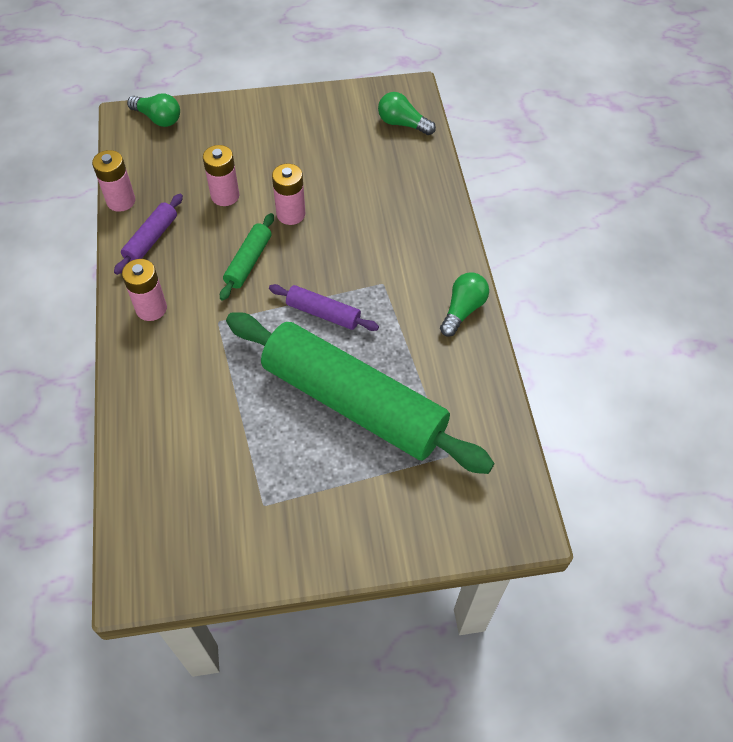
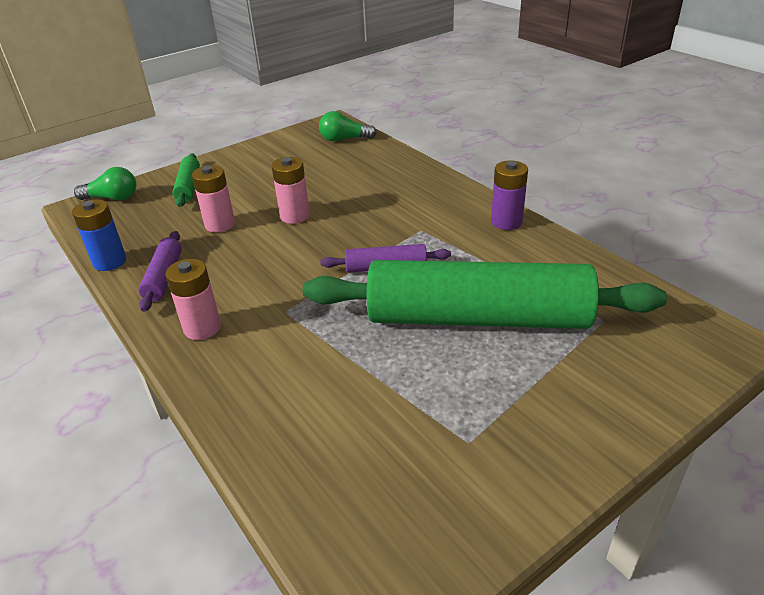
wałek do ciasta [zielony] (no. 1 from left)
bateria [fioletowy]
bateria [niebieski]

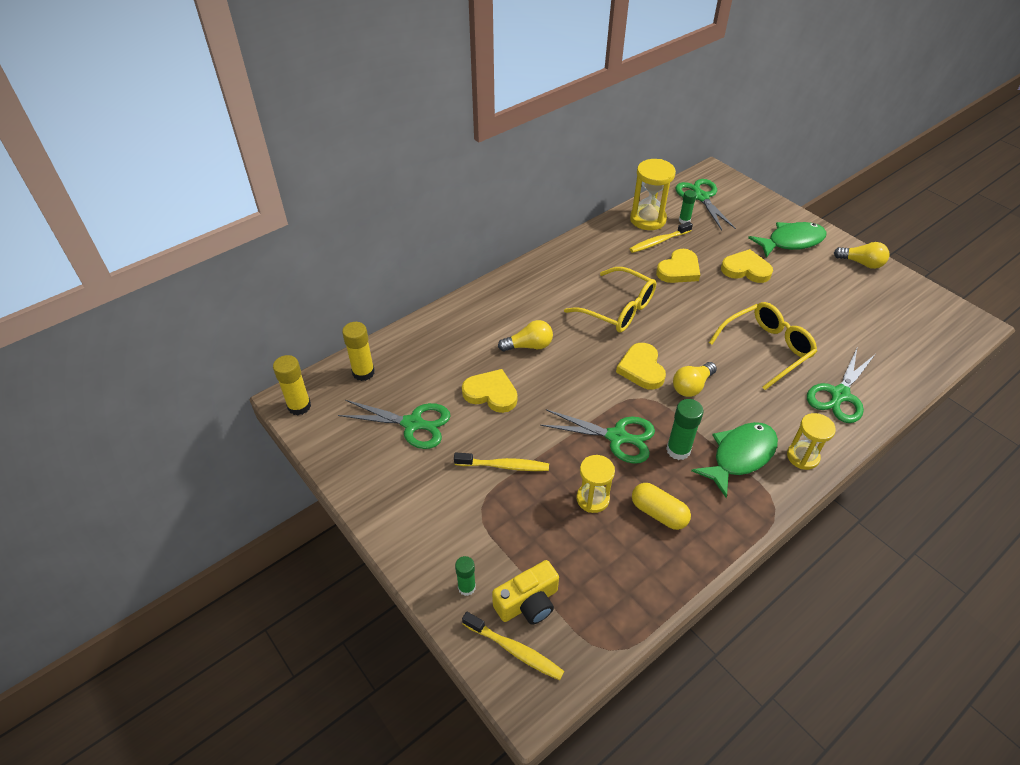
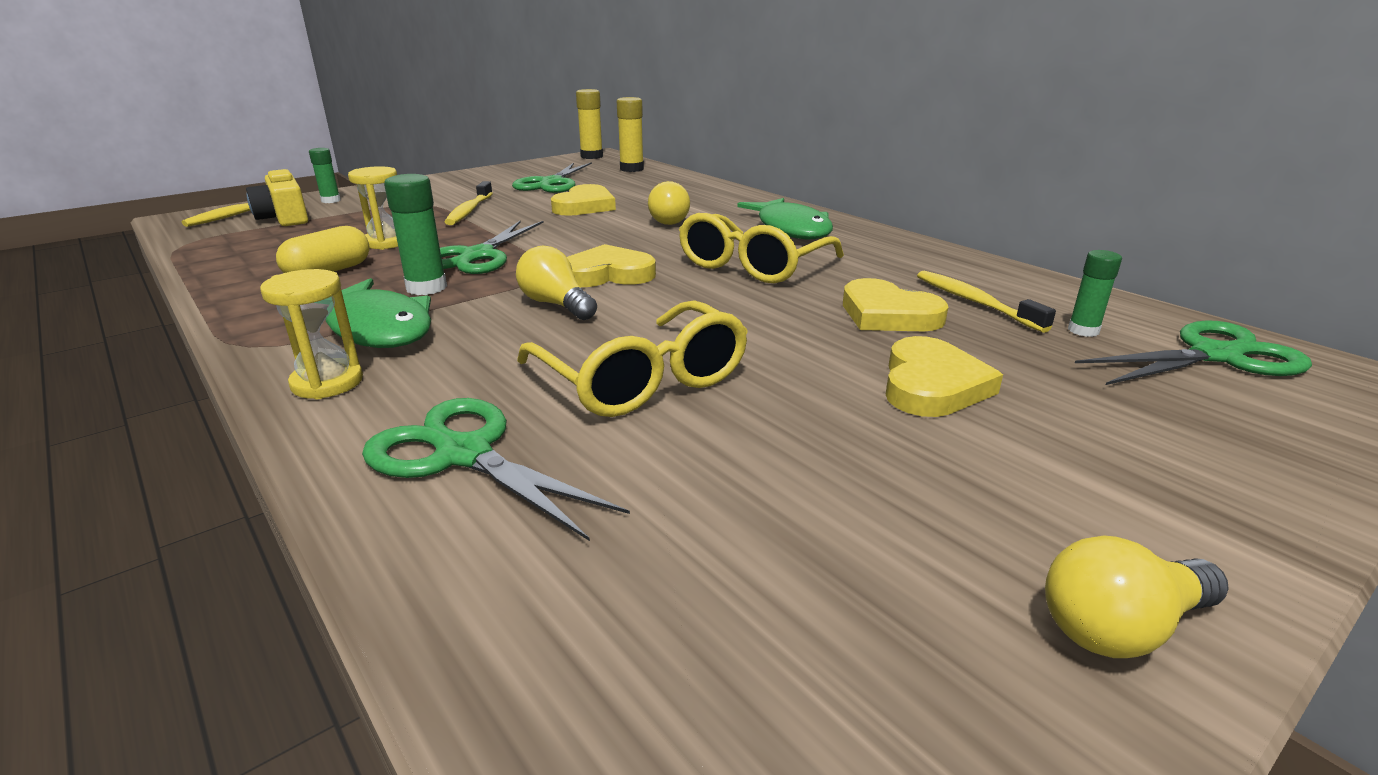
klepsydra [żółty] (no. 2 from left in the first image)
ryba [zielony] (no. 2 from left)
żarówka [żółty] (no. 3 from left)

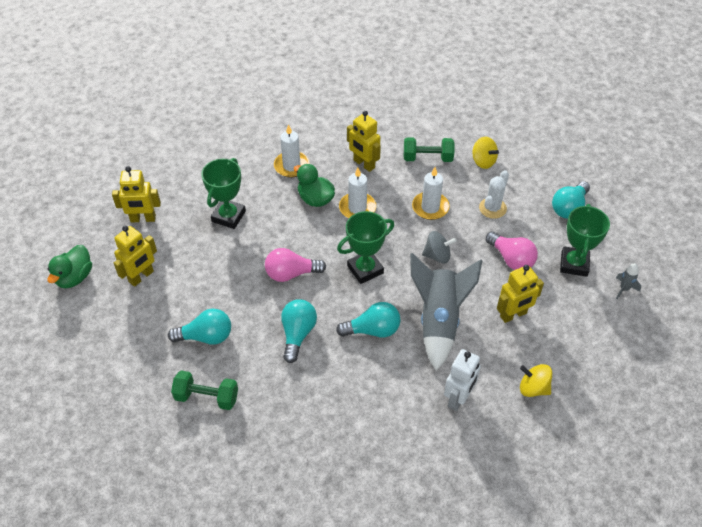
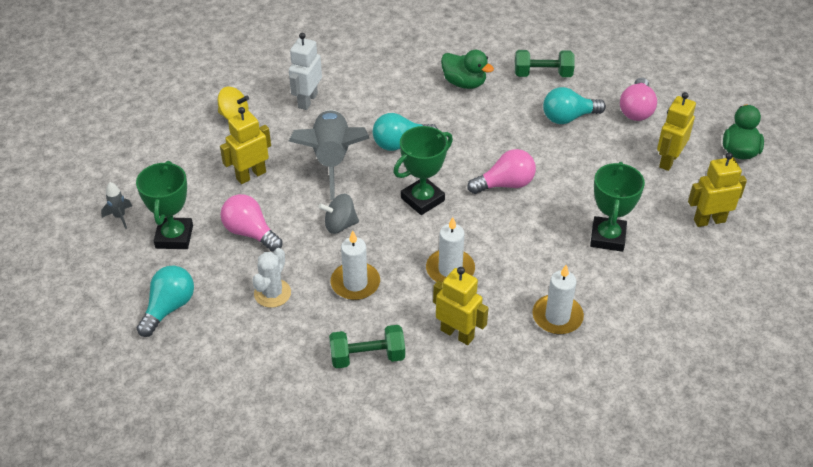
żarówka [turkusowy] (no. 2 from left in the first image)
bączek [żółty] (no. 1 from left in the first image)
żarówka [różowy] (no. 3 from left)
kaczka [zielony] (no. 1 from left)

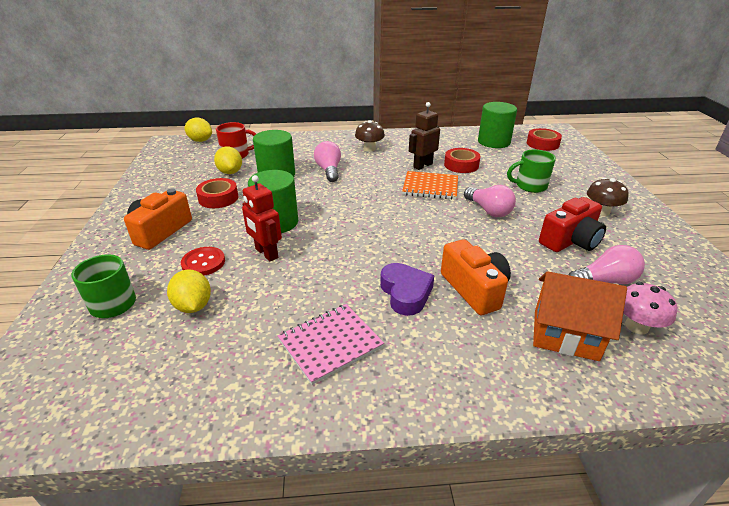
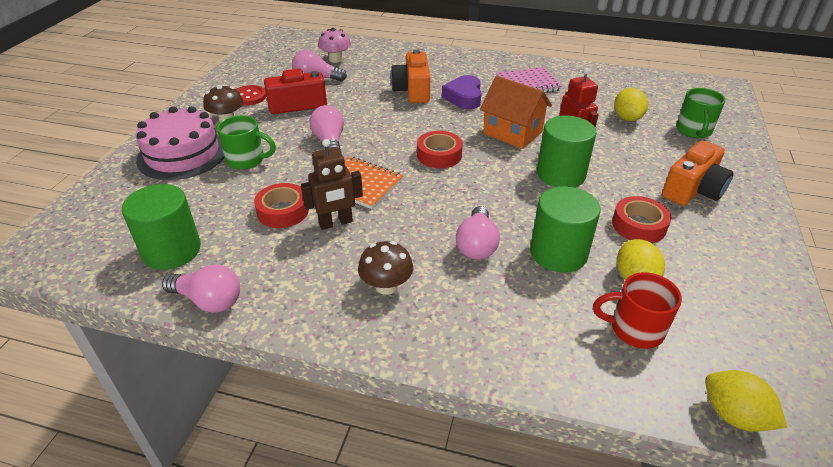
tort [różowy]
żarówka [różowy] (no. 1 from left)
guzik [czerwony]
taśma klejąca [czerwony] (no. 2 from left)
domek [pomarańczowy]

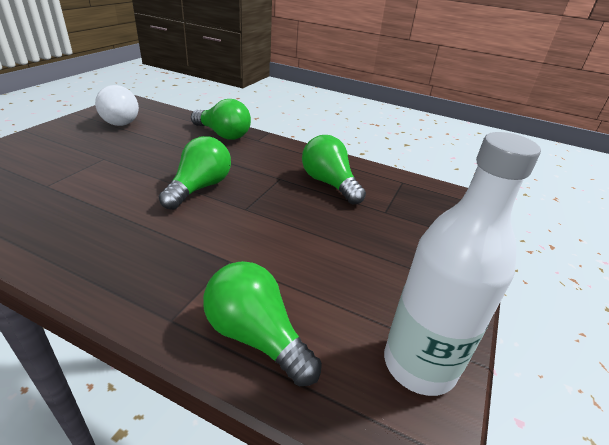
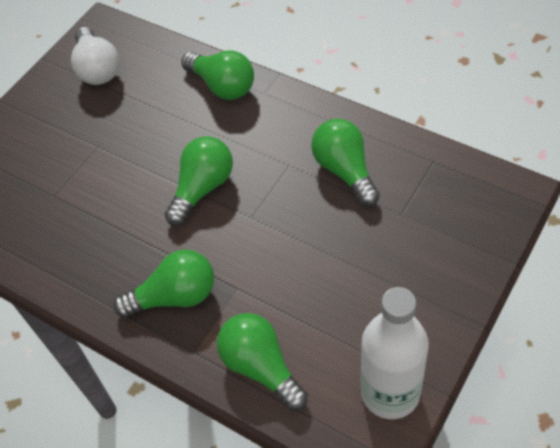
żarówka [zielony] (no. 1 from left)

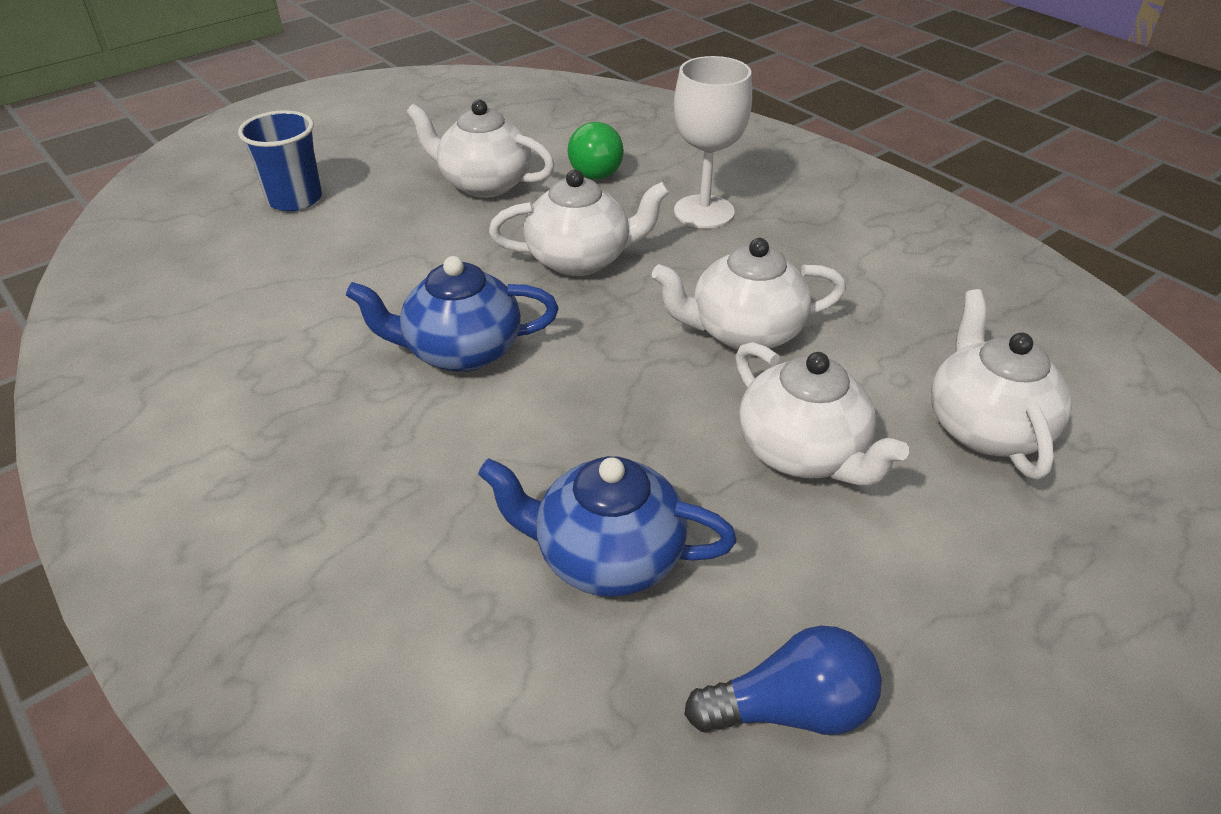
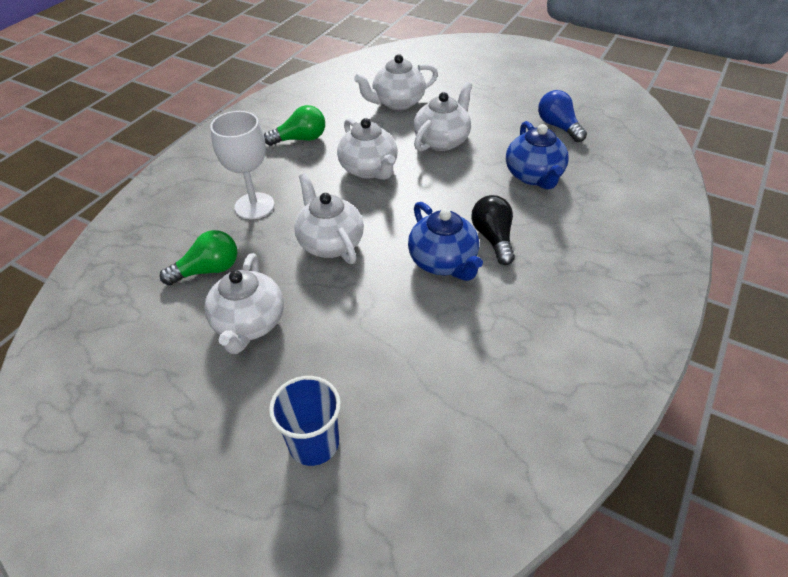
żarówka [zielony] (no. 2 from left)
żarówka [czarny]

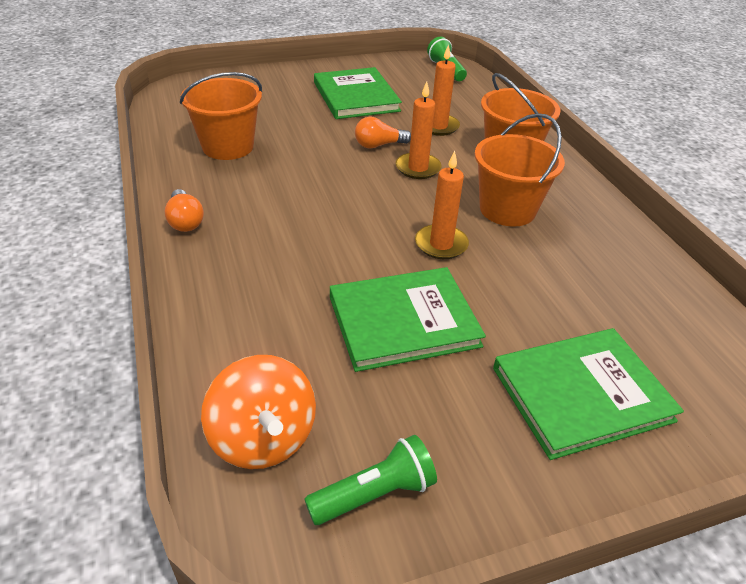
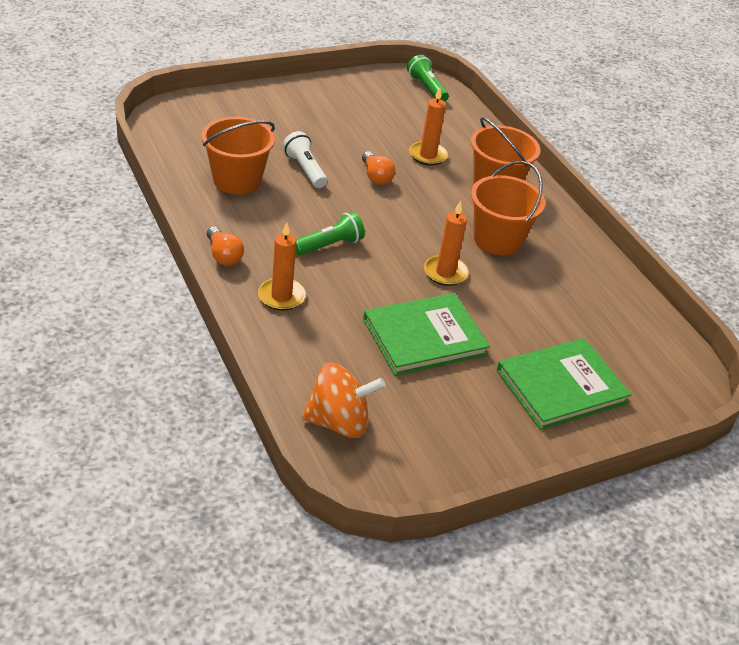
książka [zielony] (no. 1 from left in the first image)
latarka [biały]
latarka [zielony] (no. 1 from left)
świeca [pomarańczowy] (no. 1 from left)
bączek [pomarańczowy]
żarówka [pomarańczowy] (no. 2 from left)

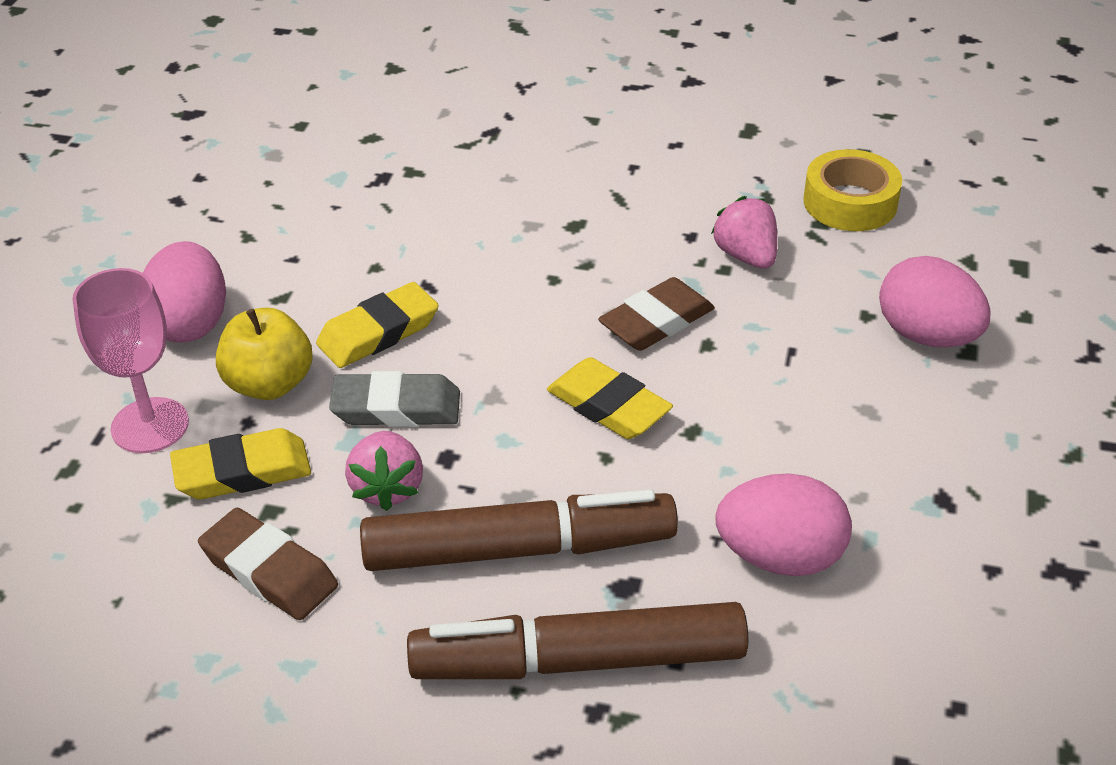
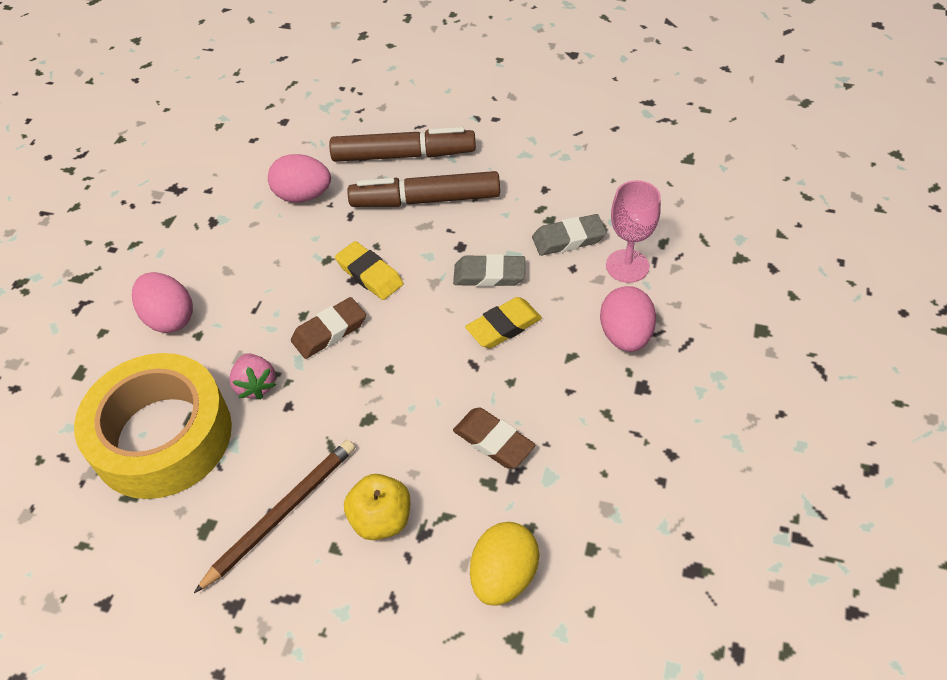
truskawka [różowy] (no. 1 from left in the first image)
ołówek [brązowy]
jajko [żółty]
gumka do mazania [brązowy] (no. 2 from left)
jabłko [żółty]
gumka do mazania [szary] (no. 2 from left)
taśma klejąca [żółty]

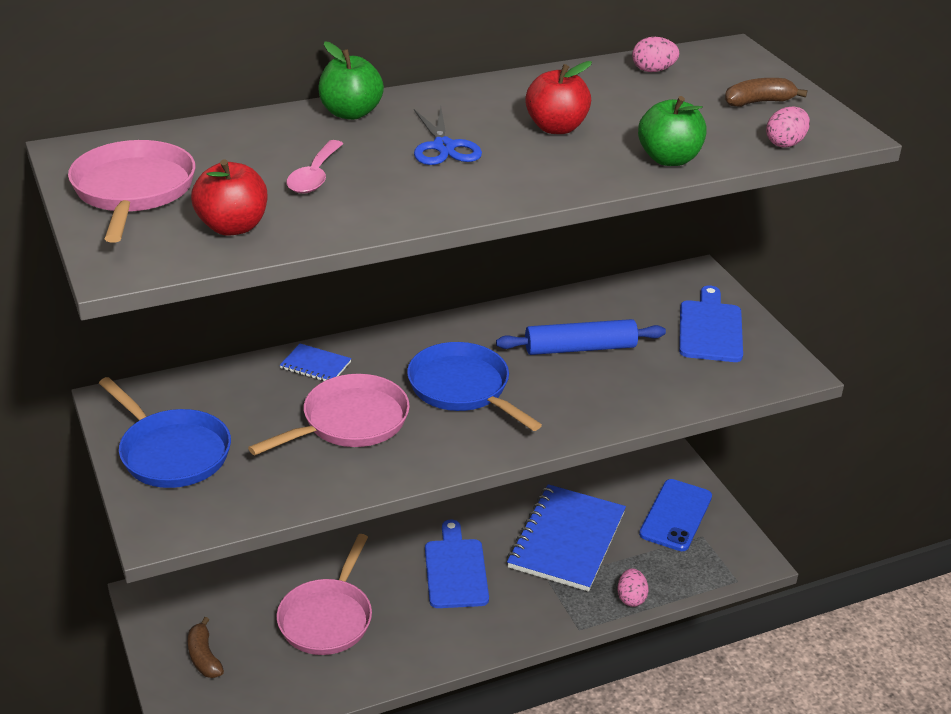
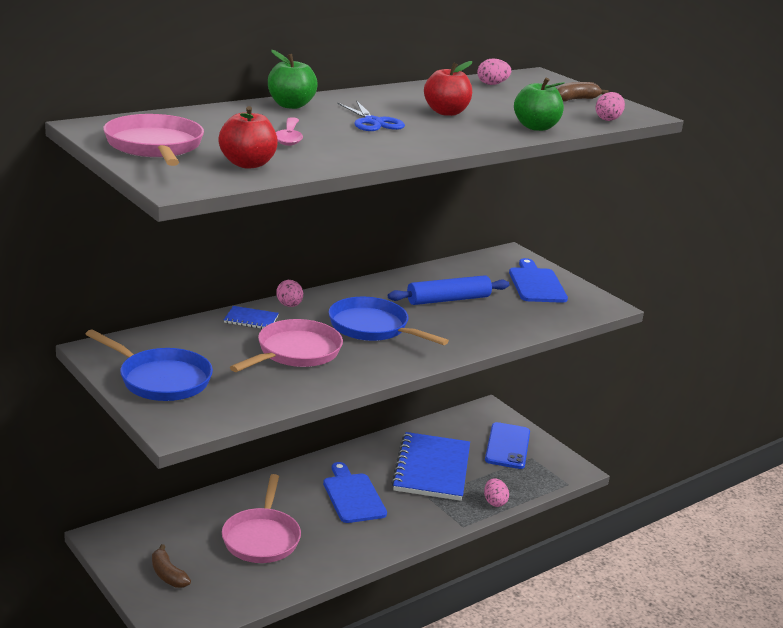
jajko [różowy] (no. 1 from left)

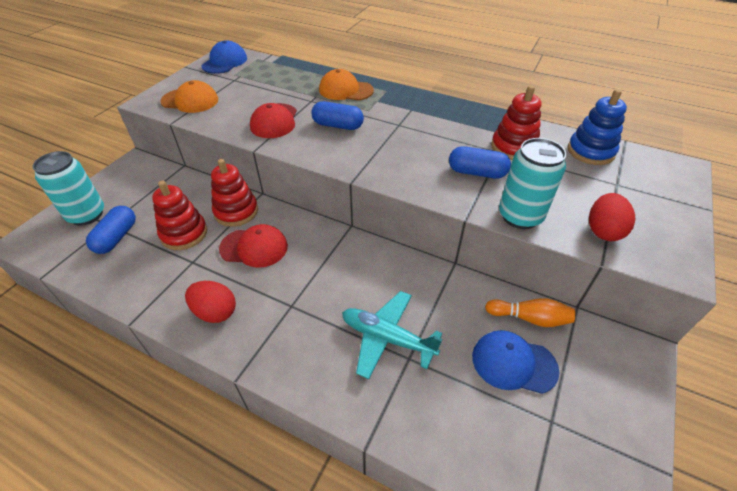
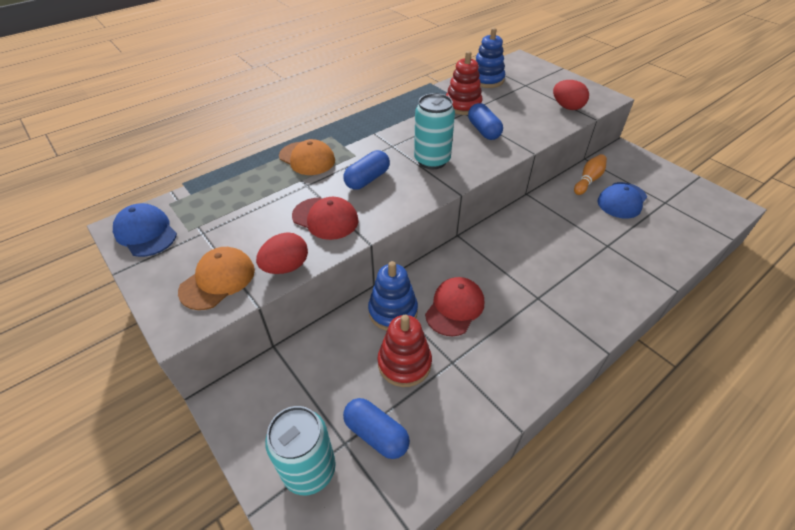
samolot [turkusowy]
jajko [czerwony] (no. 1 from left)
puszka [turkusowy] (no. 2 from left)
zabawka nakładanka [niebieski] (no. 1 from left)
czapka [pomarańczowy] (no. 2 from left)
kapsułka [niebieski] (no. 3 from left)

